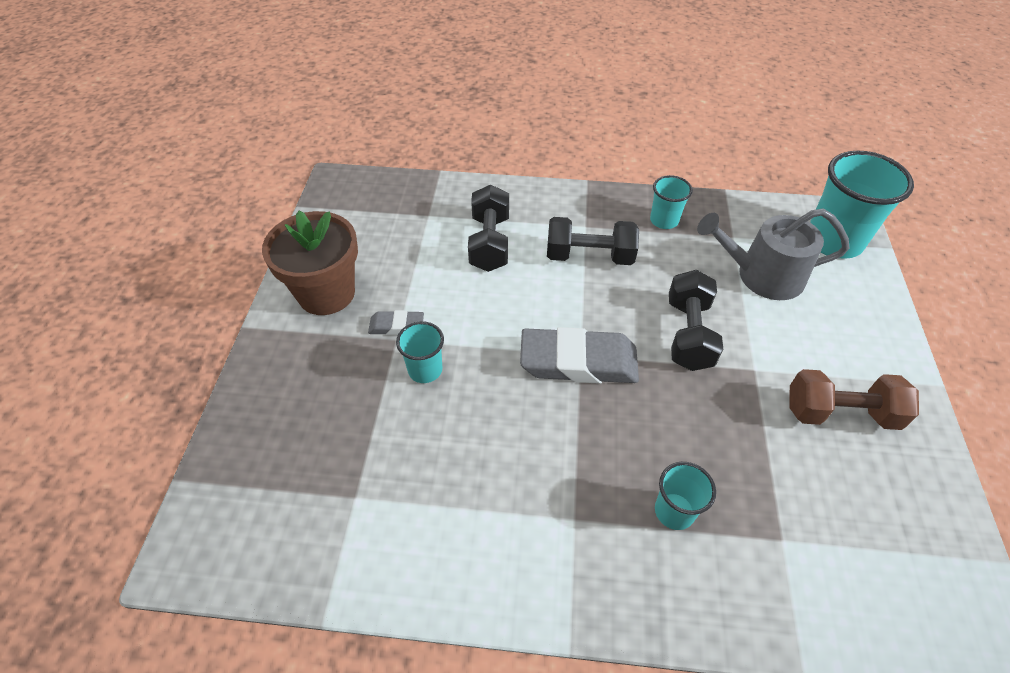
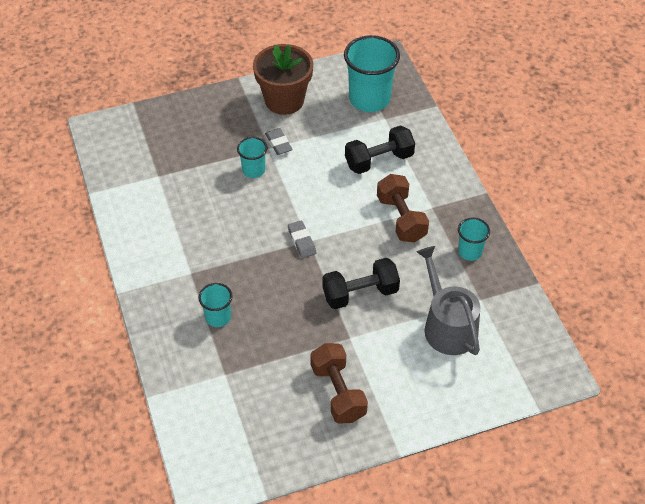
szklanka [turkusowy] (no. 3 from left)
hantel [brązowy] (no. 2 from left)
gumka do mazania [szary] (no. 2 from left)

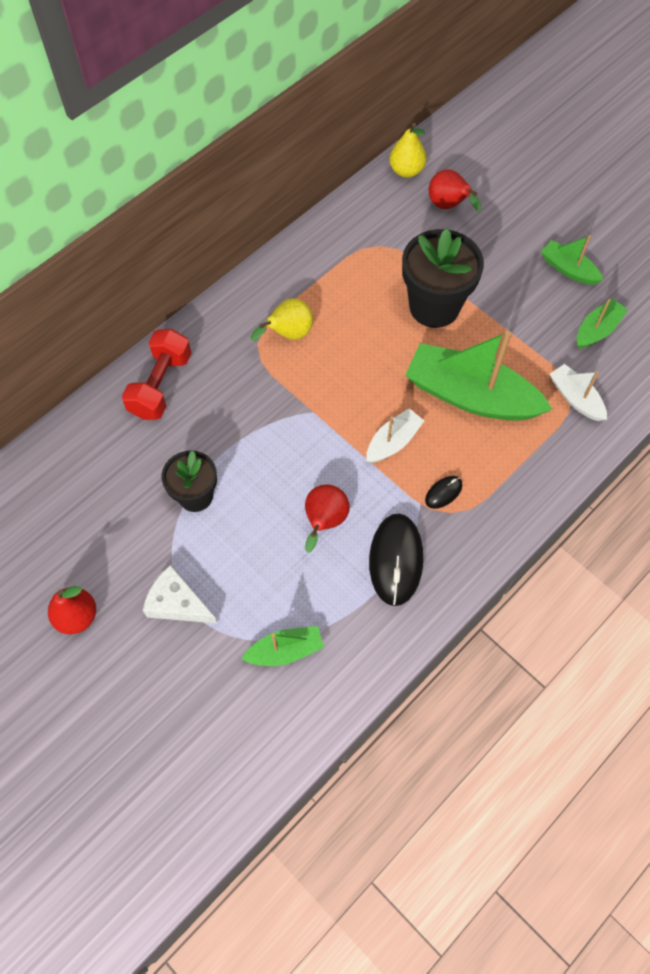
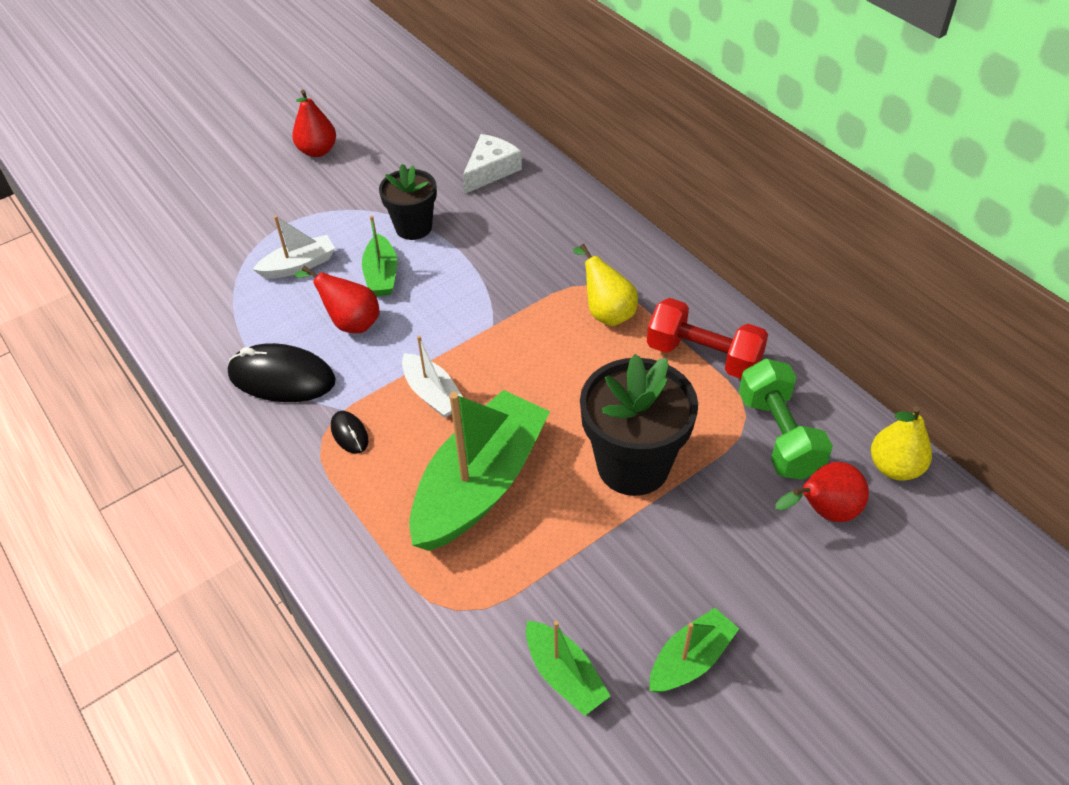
hantel [zielony]
hantel [czerwony]
ser [biały]
łódka [zielony] (no. 1 from left)
łódka [biały] (no. 1 from left)

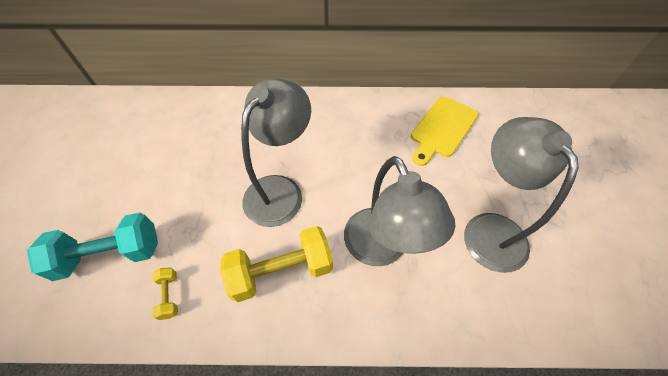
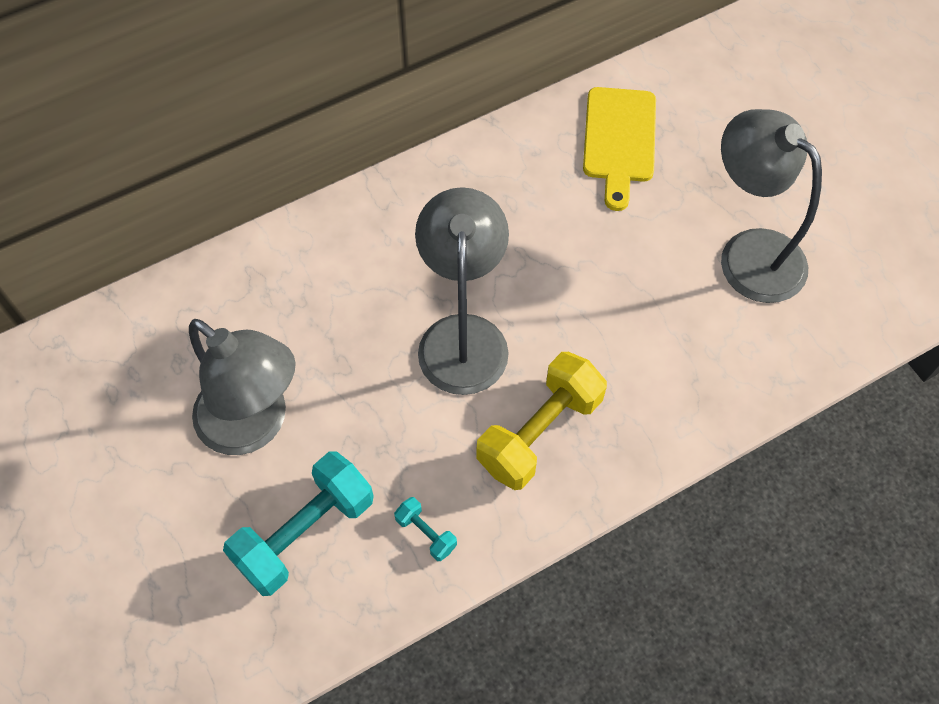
lampka [szary] (no. 1 from left)
hantel [turkusowy] (no. 2 from left)

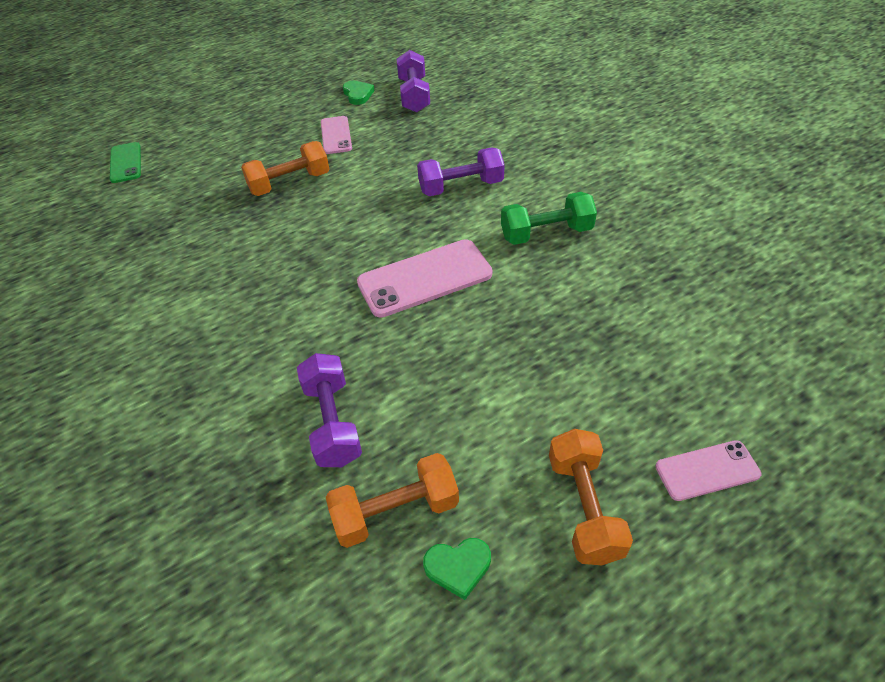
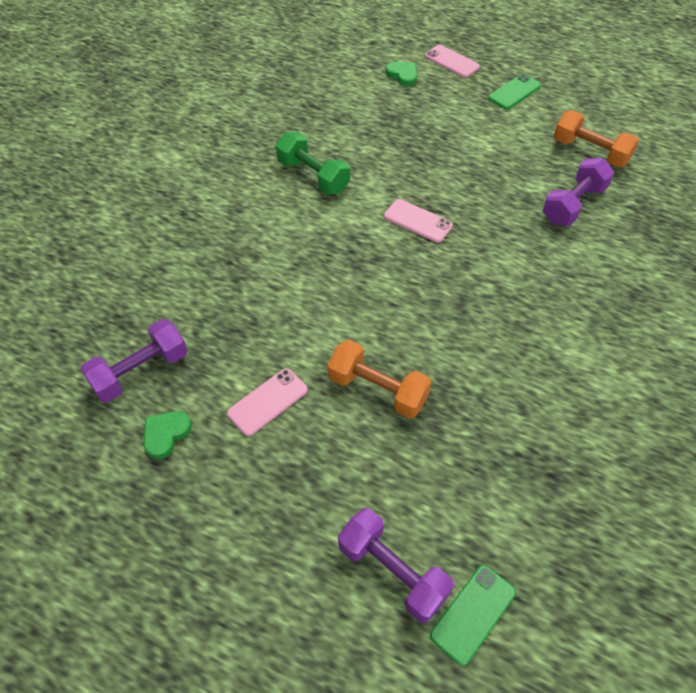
hantel [fioletowy] (no. 2 from left)
serce [zielony] (no. 2 from left)
telefon [zielony] (no. 2 from left)
telefon [różowy] (no. 2 from left)

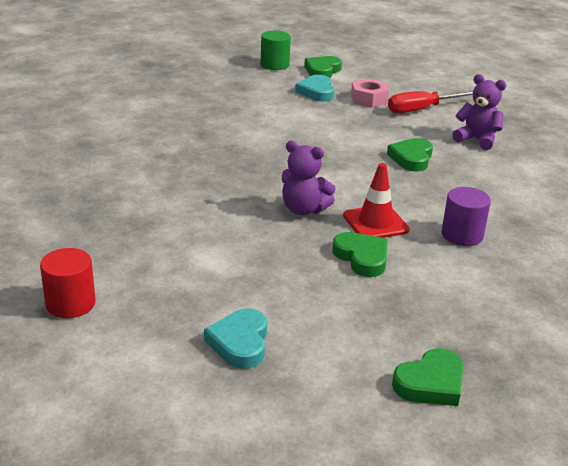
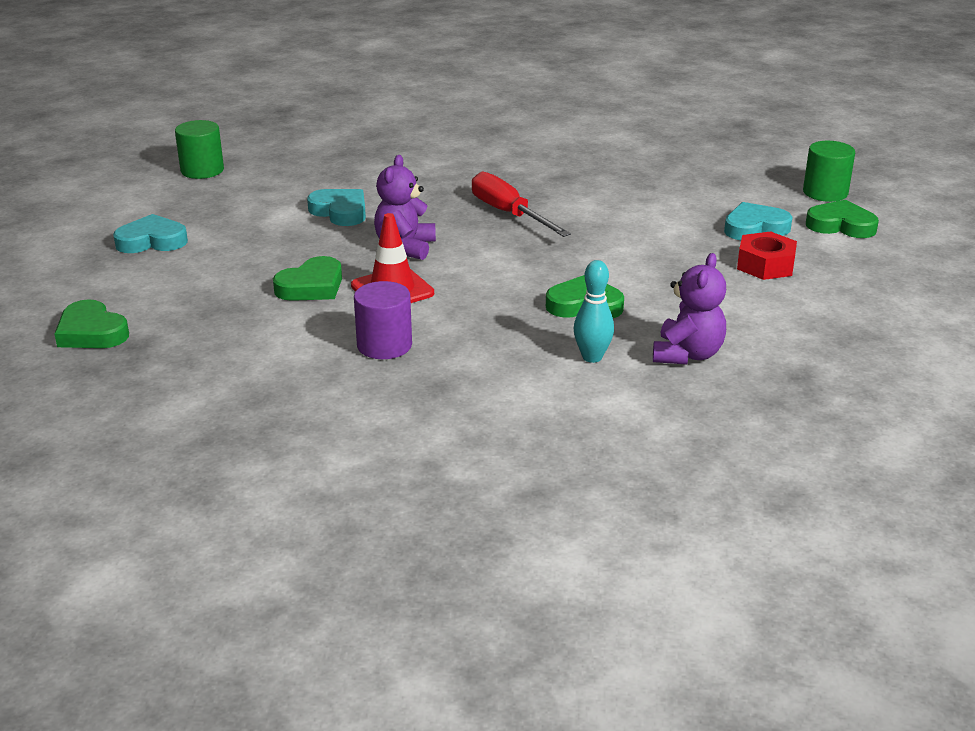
serce [turkusowy] (no. 2 from left)
kręgiel [turkusowy]
śrubokręt [czerwony]
walec [zielony] (no. 1 from left)
nakrętka [czerwony]

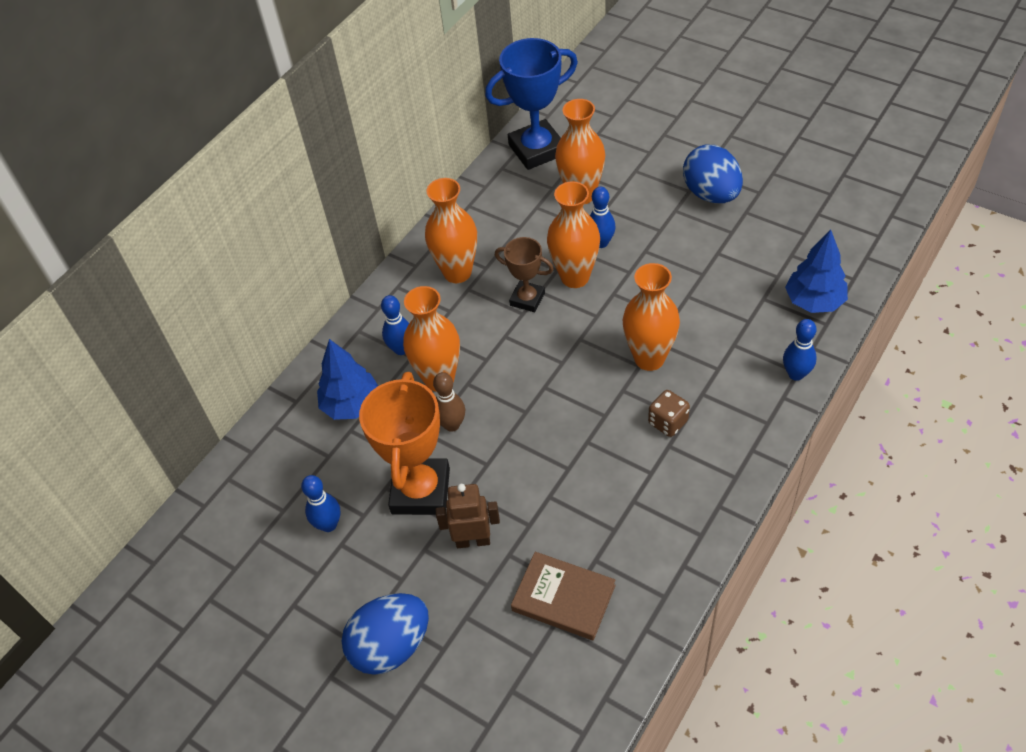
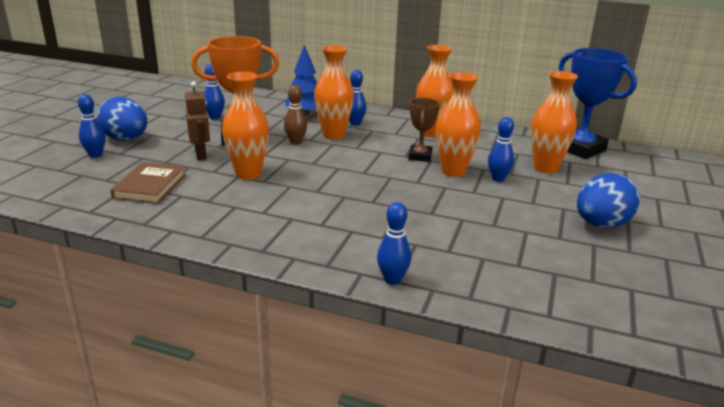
kostka do gry [brązowy]
drzewko [niebieski] (no. 2 from left in the first image)
kręgiel [niebieski] (no. 1 from left)
wazon [pomarańczowy] (no. 1 from left)

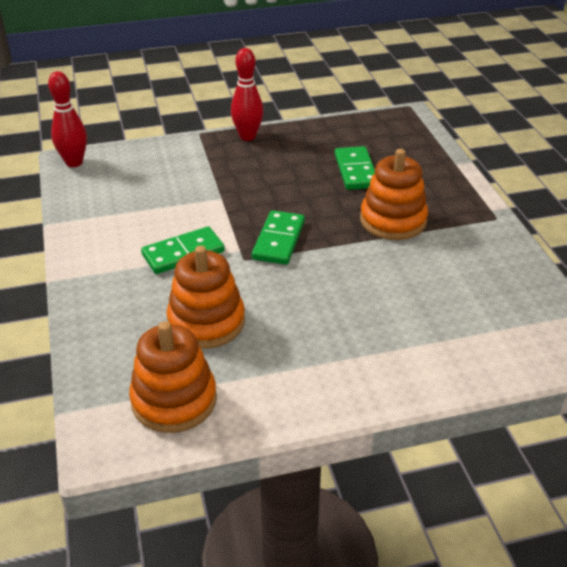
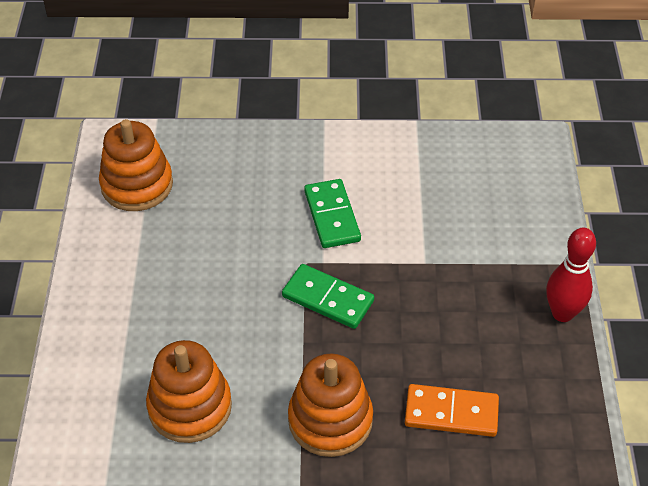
kręgiel [czerwony] (no. 1 from left in the first image)
zabawka nakładanka [pomarańczowy] (no. 2 from left)
kostka domina [pomarańczowy]

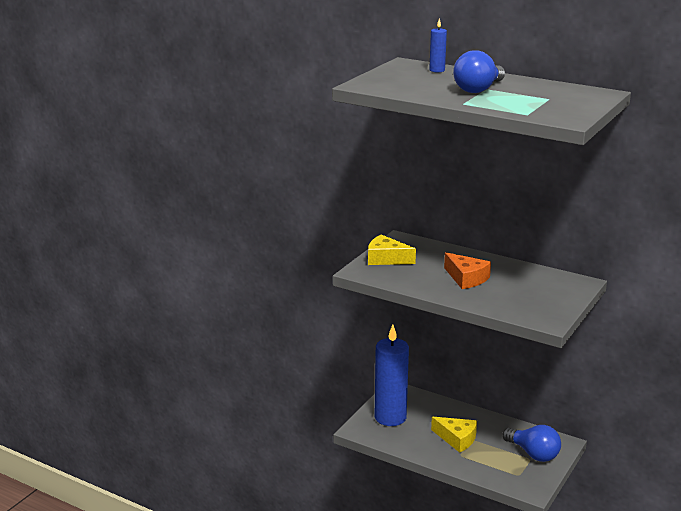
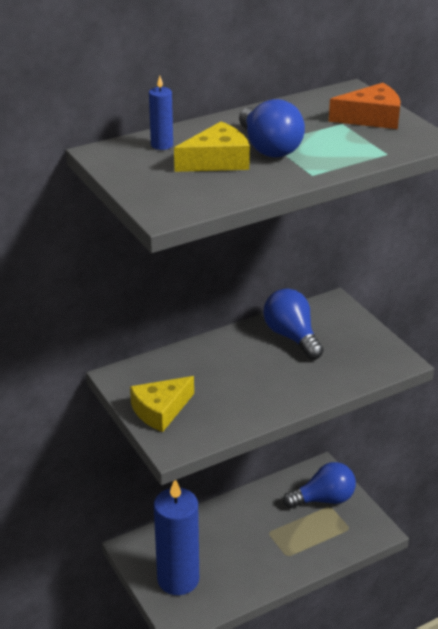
żarówka [niebieski] (no. 2 from left)
ser [żółty] (no. 2 from left)
ser [pomarańczowy]

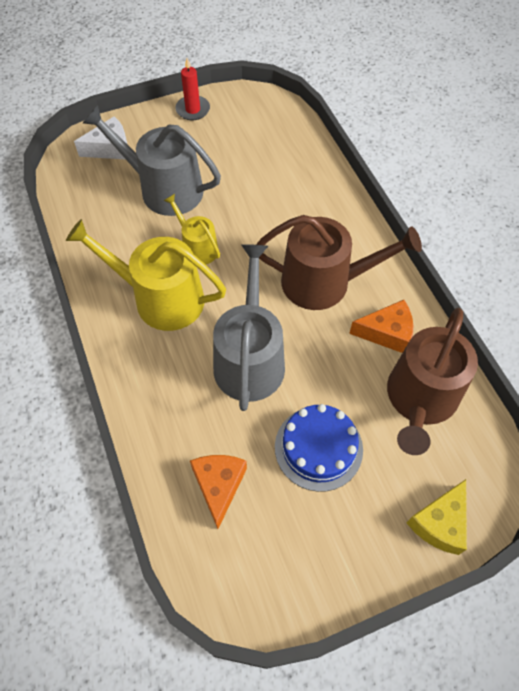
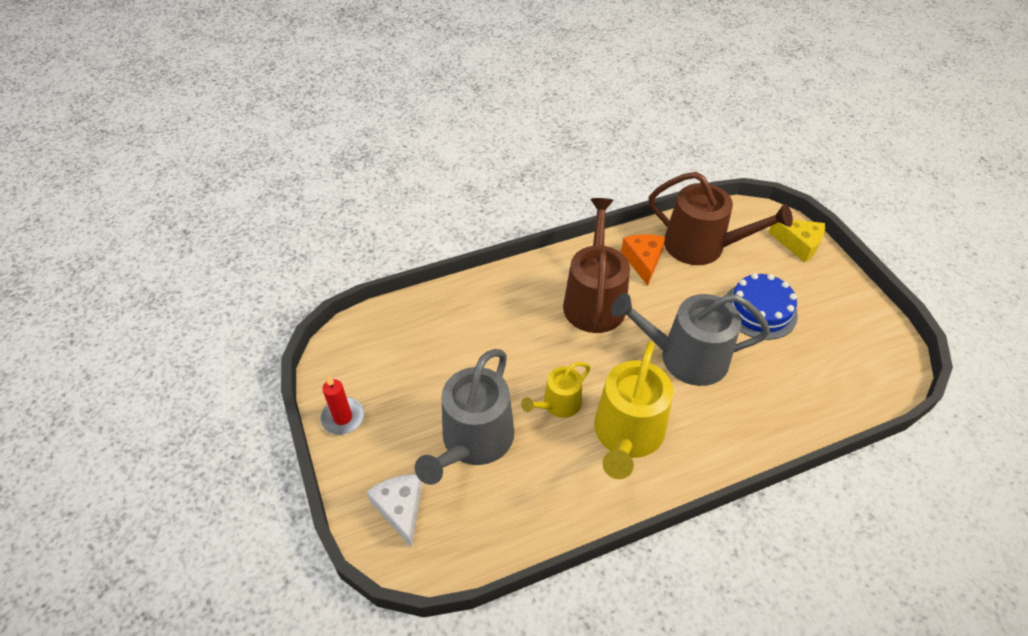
ser [pomarańczowy] (no. 1 from left in the first image)

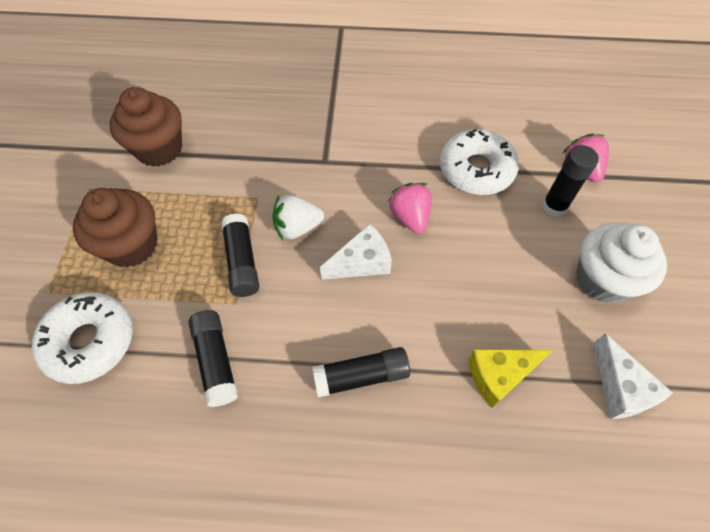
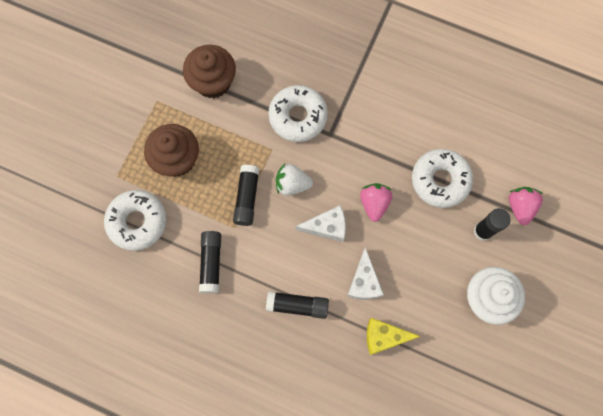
donut [biały] (no. 2 from left)
ser [biały] (no. 2 from left)

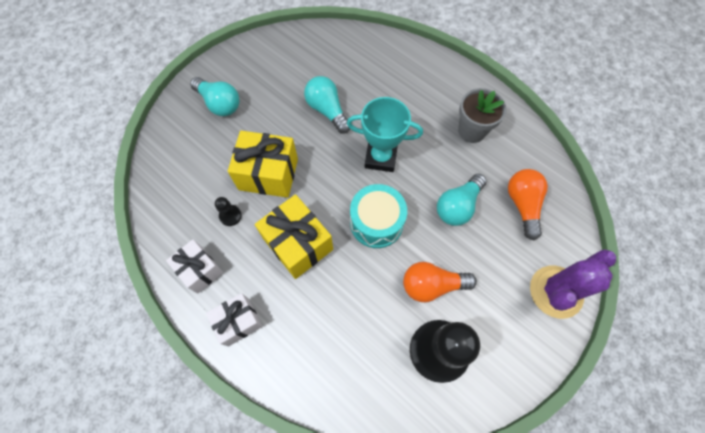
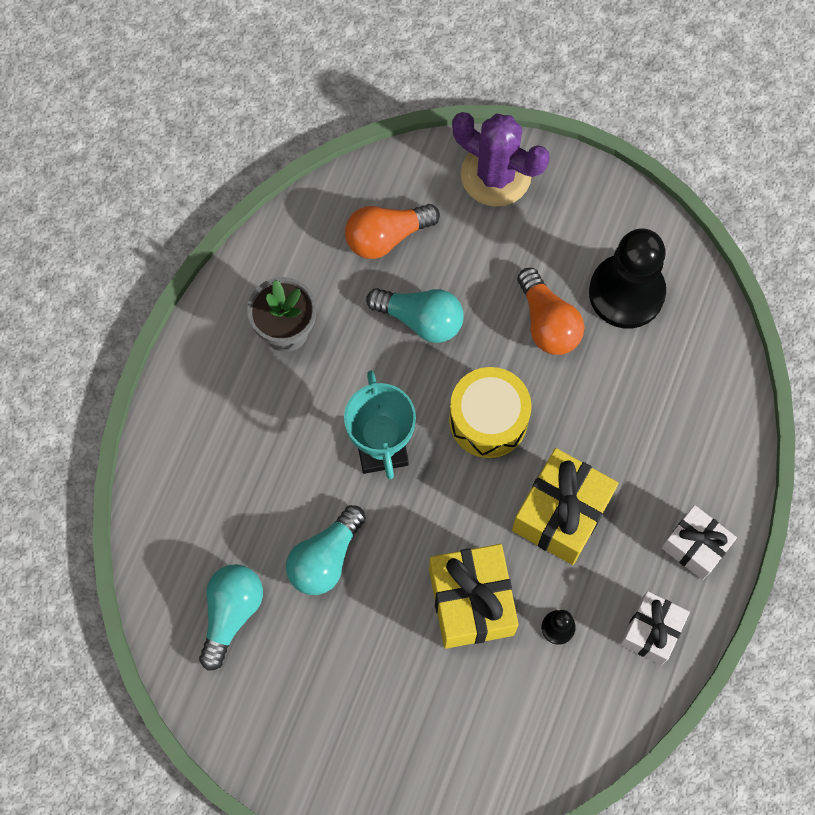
żarówka [turkusowy] (no. 1 from left)
bęben [żółty]

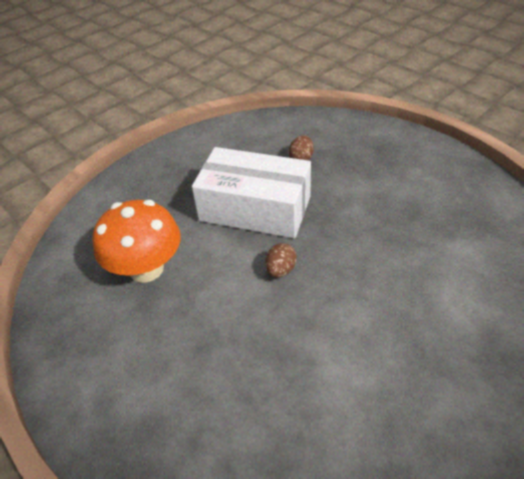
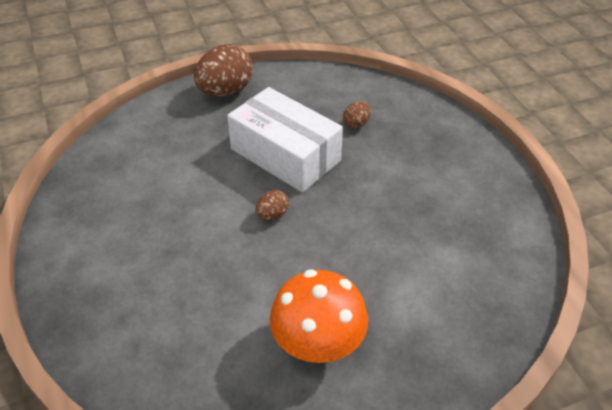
jajko [brązowy] (no. 1 from left)
grzyb [pomarańczowy]

